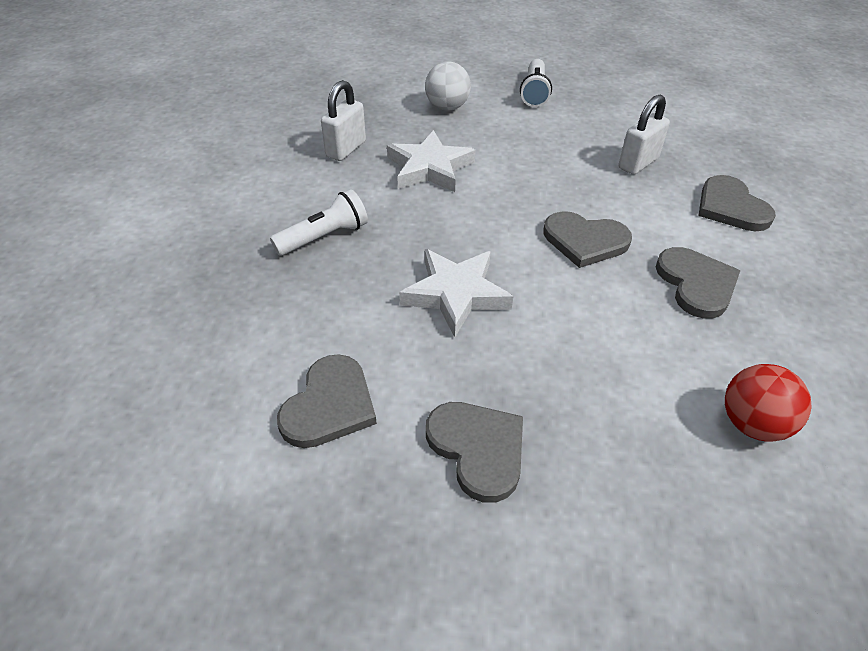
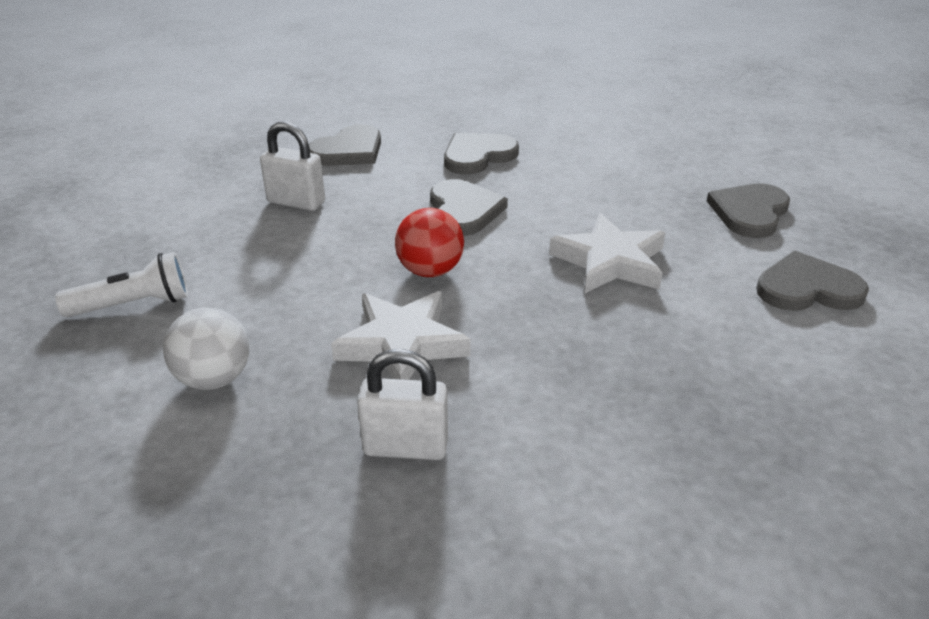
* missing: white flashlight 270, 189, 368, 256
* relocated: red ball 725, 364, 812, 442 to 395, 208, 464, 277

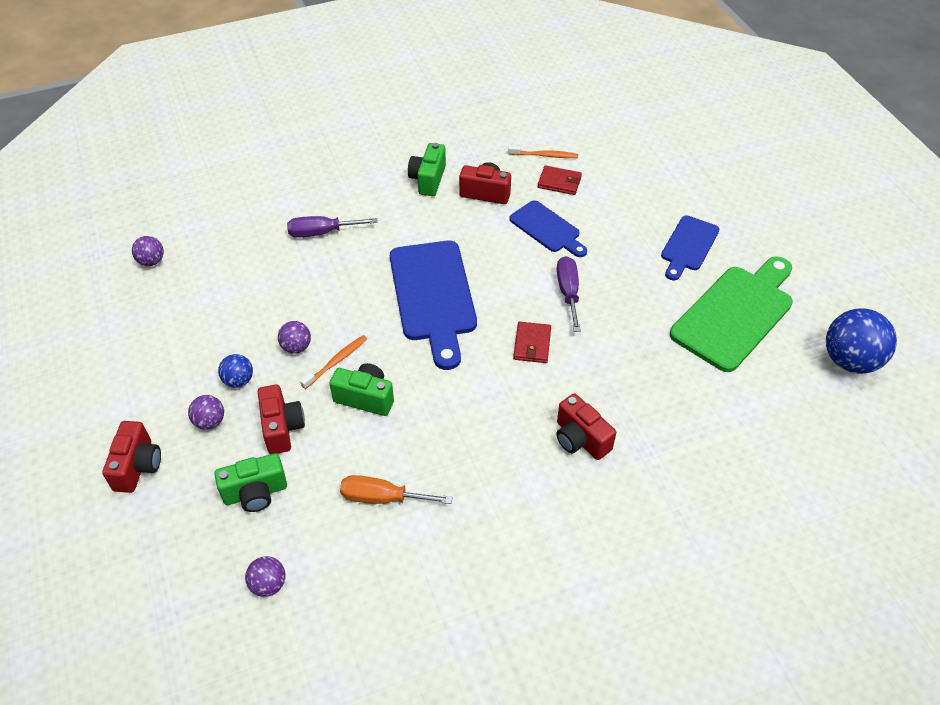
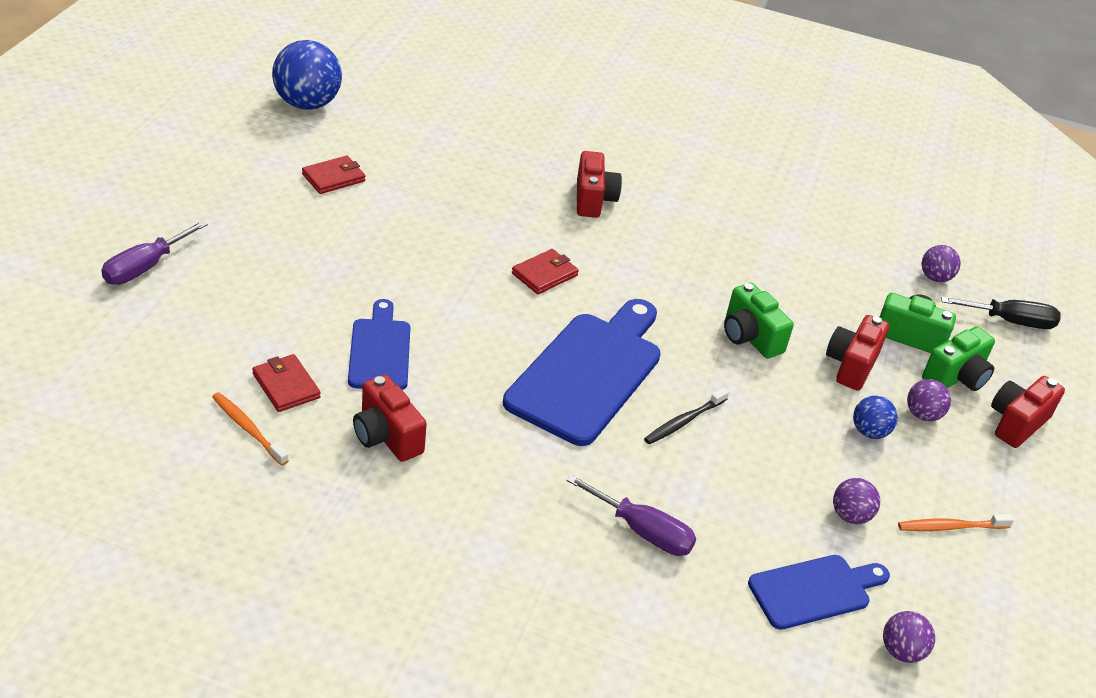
* relocated: purple ball 278, 321, 311, 354 to 833, 478, 880, 524
* relocated: orange toothbrush 300, 335, 367, 389 to 898, 514, 1014, 531
* missing: orange screwdriver 340, 475, 453, 504
* relocated: green camera 408, 143, 446, 196 to 922, 326, 995, 391
* relocated: purple screwdriver 557, 256, 581, 332 to 101, 221, 208, 285
* relocated: blue cutting board 661, 216, 719, 280 to 748, 555, 890, 630
* exchanged: green cutting board 670, 256, 793, 372 to red wallet 302, 156, 365, 194
* appeared: black toothbrush 644, 388, 729, 444
* appeared: black screwdriver 941, 297, 1061, 329

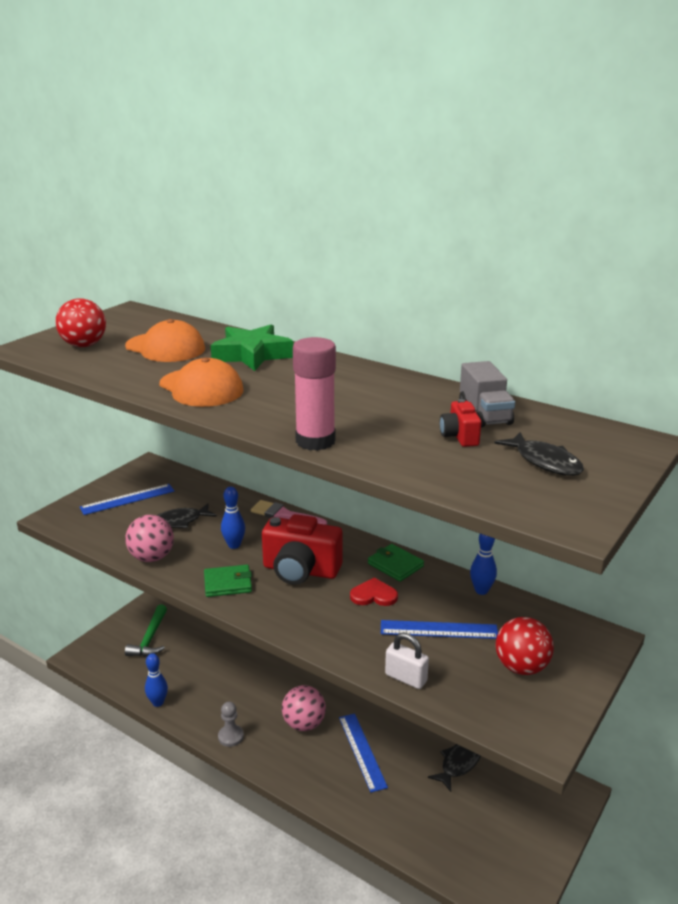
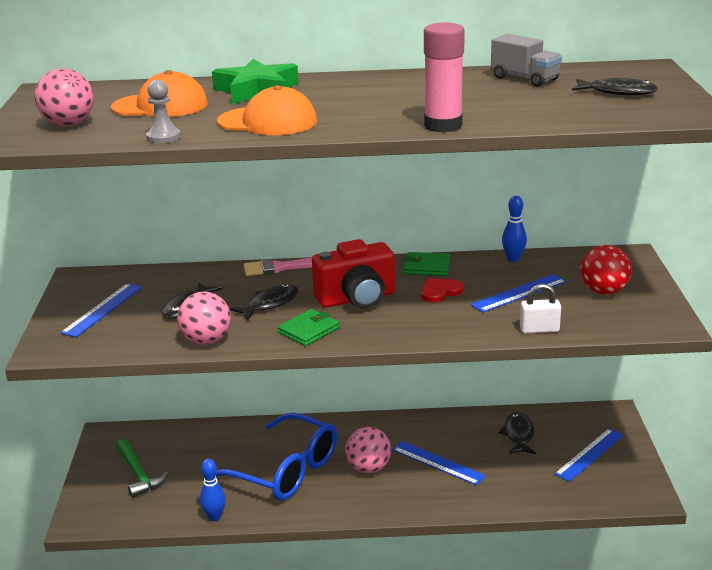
* colour: red ball 56, 298, 106, 347 to pink ball 35, 68, 94, 126
* relocated: grey pawn 218, 702, 244, 747 to 146, 80, 181, 143
* exchanged: blue bowling pin 221, 486, 245, 549 to black fish 230, 284, 299, 320
* missing: red camera 440, 399, 481, 447
* appeared: blue glasses 216, 413, 337, 500
* appeared: blue ruler 554, 429, 624, 482

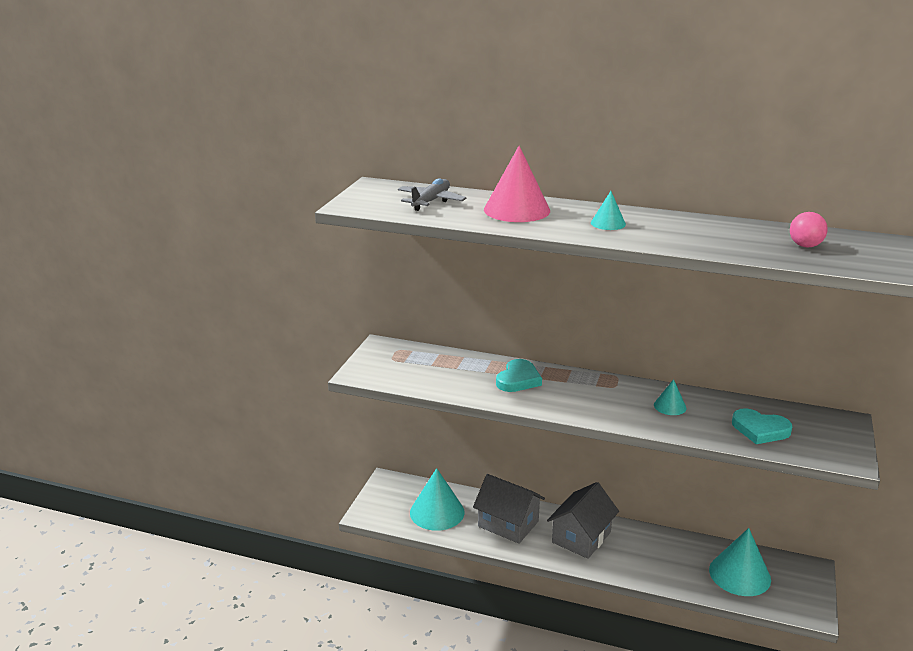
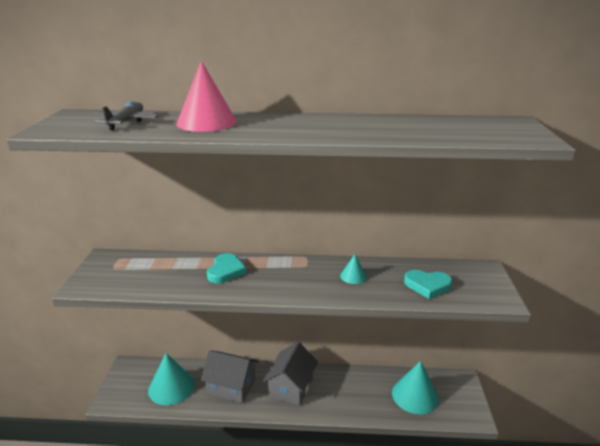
* missing: turquoise cone 591, 191, 626, 230
* missing: pink ball 790, 212, 828, 248

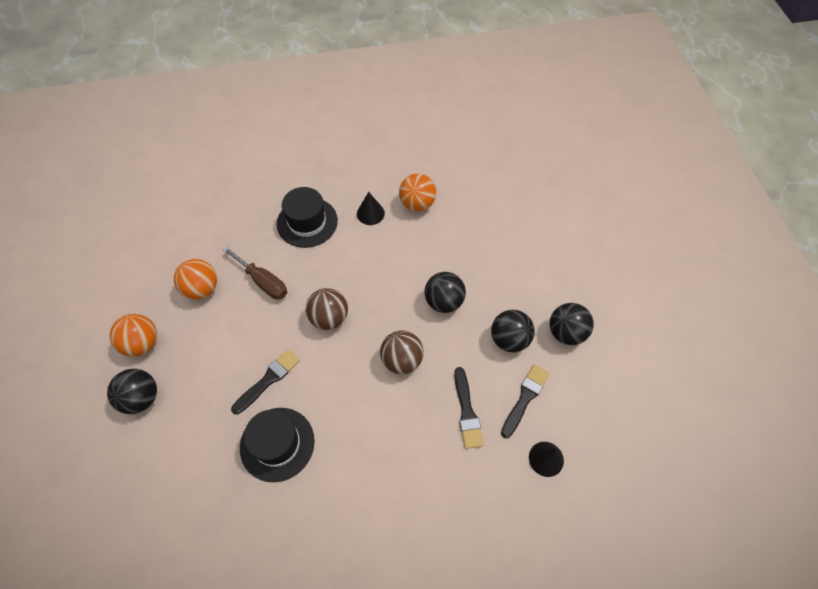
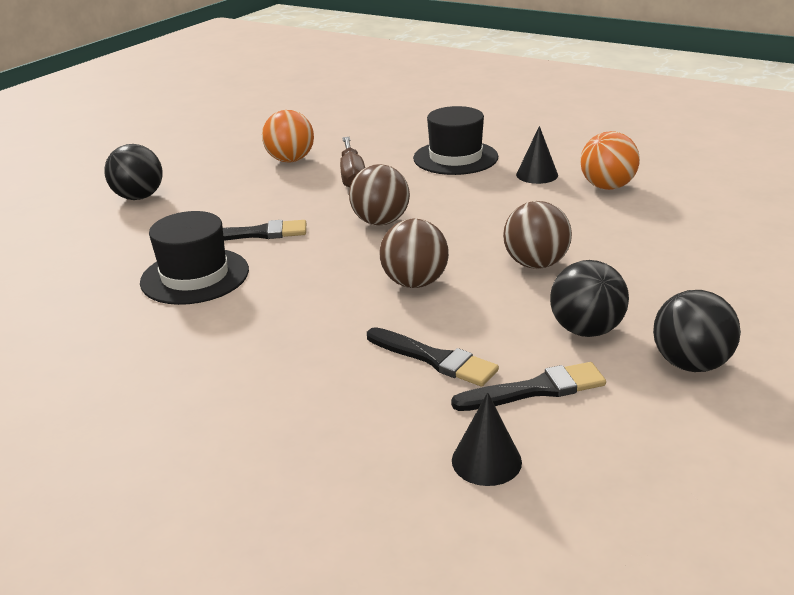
* missing: orange ball 110, 314, 157, 357
* colour: black ball 425, 272, 466, 313 to brown ball 503, 201, 572, 269
* spun: black brush 454, 367, 484, 449 = 367, 327, 499, 387 90 degrees counterclockwise

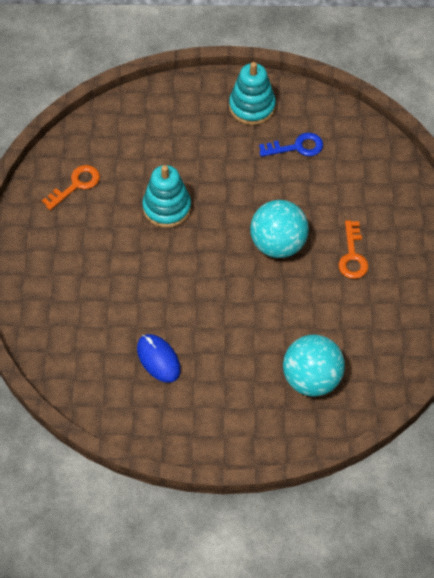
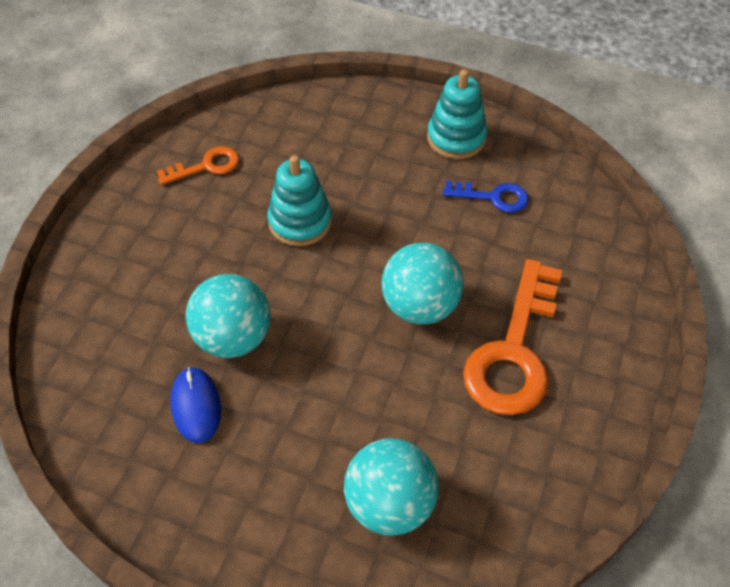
* size: orange key 338, 220, 368, 279 = 463, 259, 562, 415 x1.95
* appeared: turquoise ball 185, 274, 271, 358

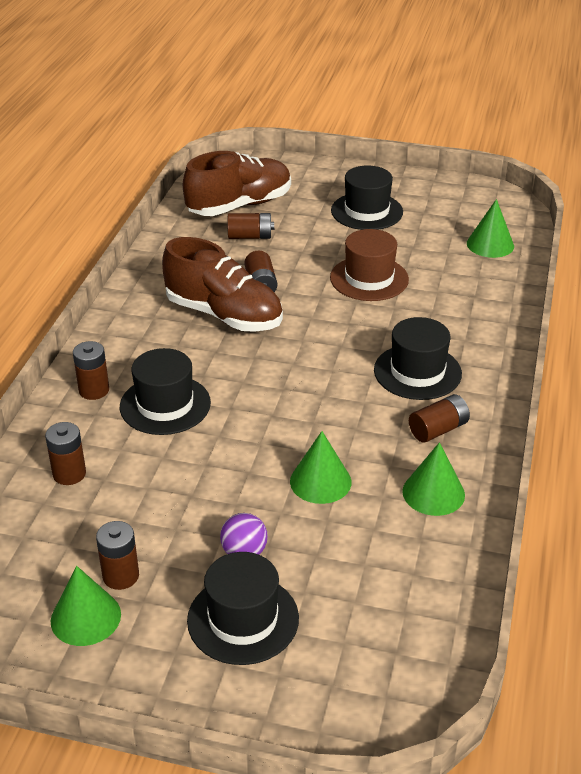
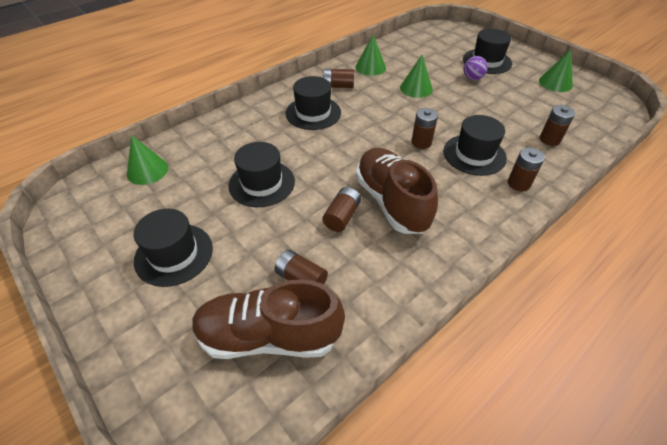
* relocated: brown battery 96, 521, 139, 590 to 411, 108, 438, 149
* colour: brown hat 330, 229, 409, 301 to black hat 228, 142, 295, 207

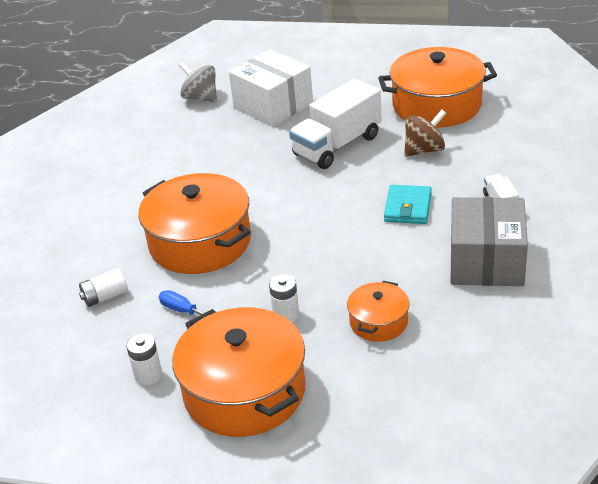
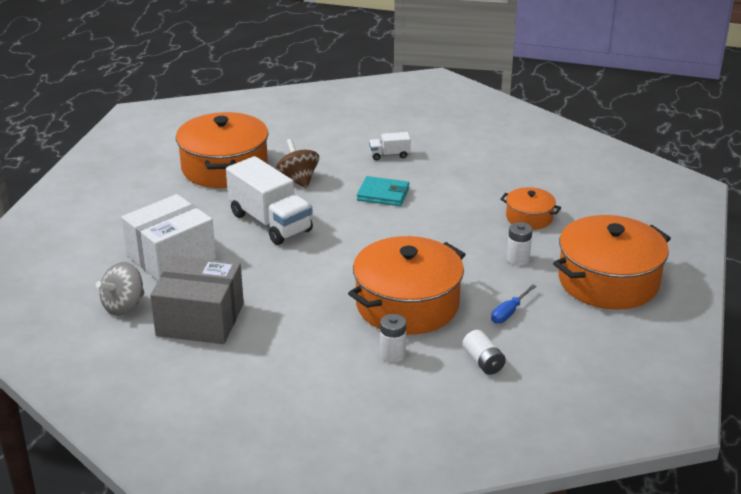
* relocated: white battery 126, 333, 162, 385 to 380, 314, 406, 362
* relocated: grey box 450, 197, 528, 286 to 150, 256, 244, 344

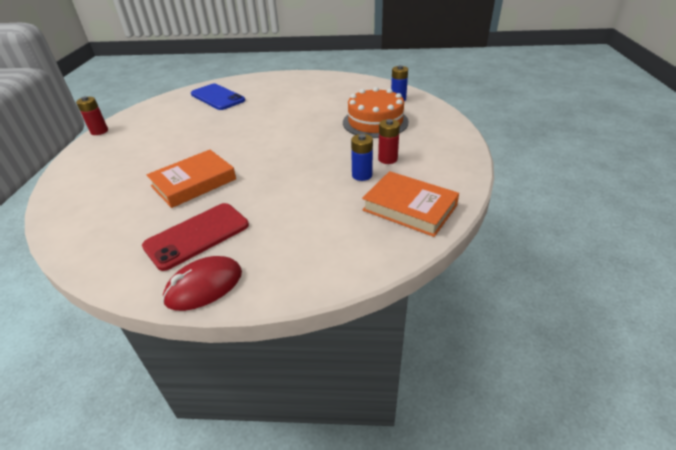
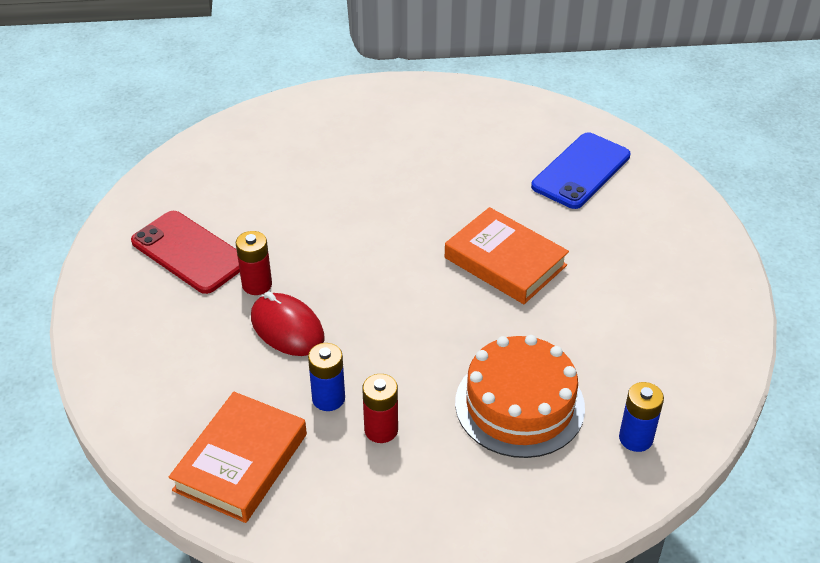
* relocated: red battery 76, 96, 108, 135 to 236, 231, 272, 295
* relocated: orange book 146, 150, 236, 208 to 445, 207, 569, 304
* relocated: red mouse 162, 256, 242, 311 to 251, 291, 325, 356

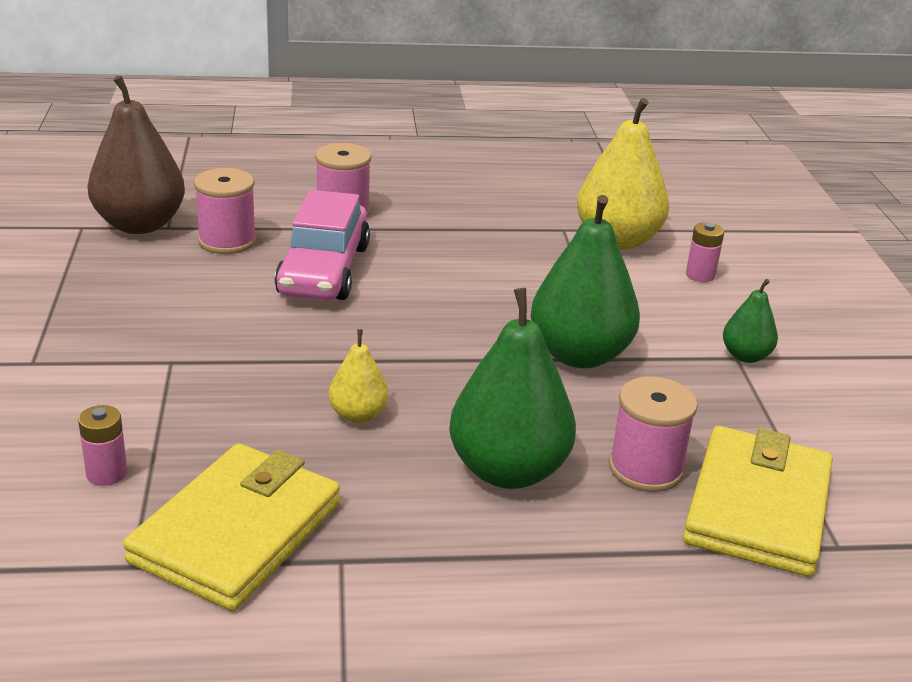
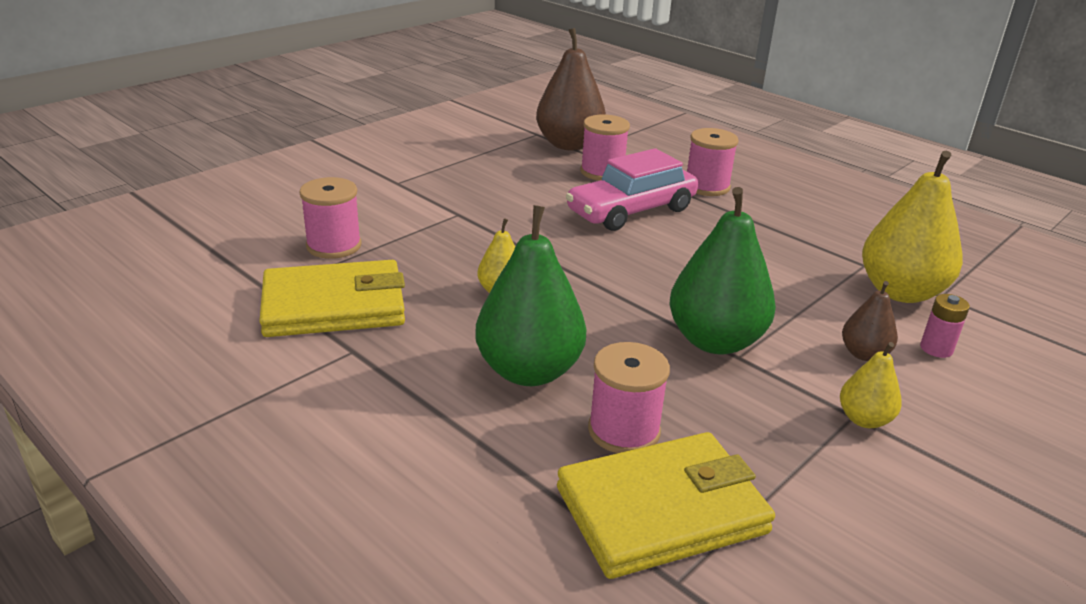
* exchanged: pink battery 78, 405, 127, 486 to pink spool 299, 177, 362, 259
* colour: green pear 723, 279, 778, 363 to yellow pear 840, 342, 902, 428
* appeared: brown pear 842, 281, 898, 361

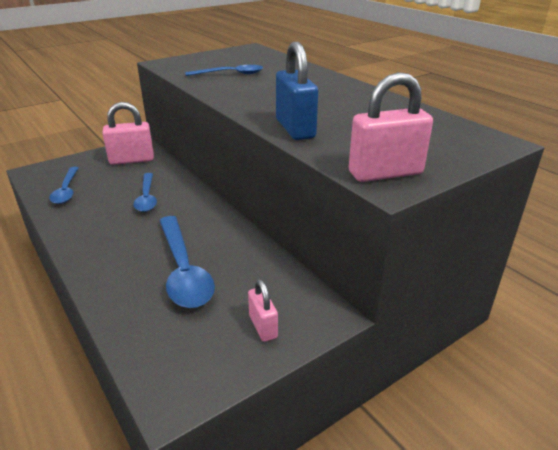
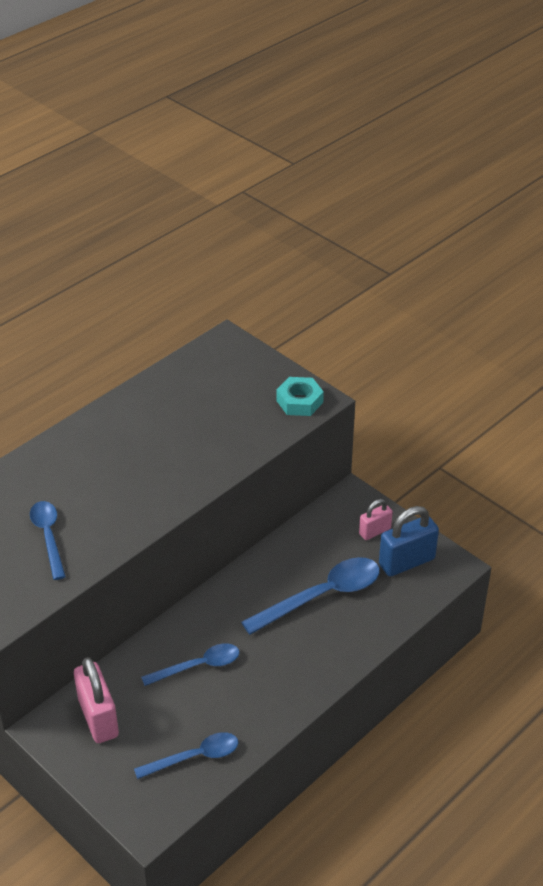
* relocated: blue padlock 276, 42, 318, 140 to 379, 506, 439, 577
* exchanged: pink padlock 349, 72, 433, 182 to turquoise nut 276, 377, 324, 416

